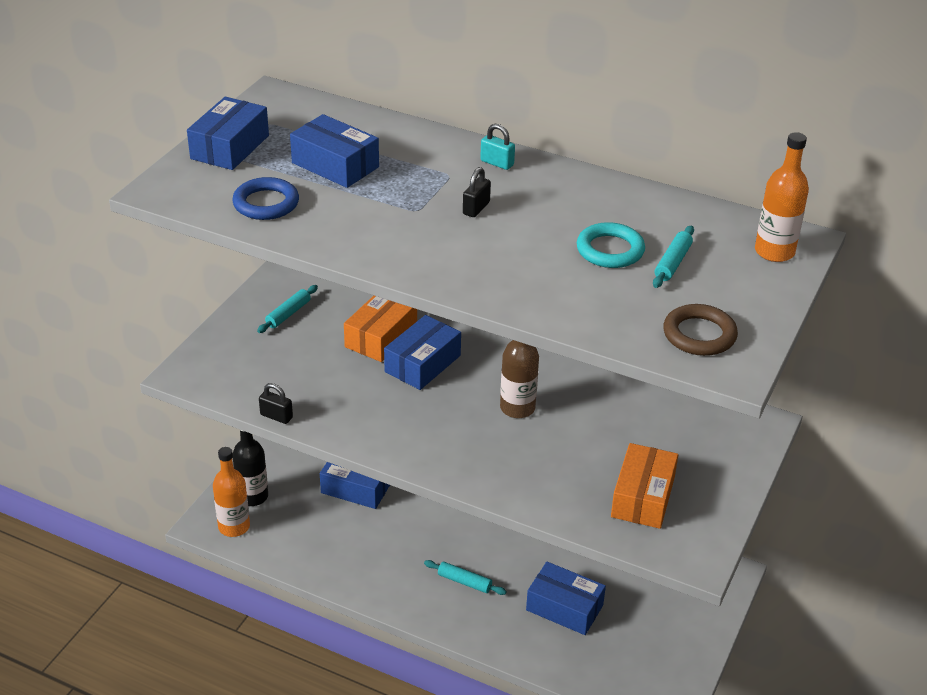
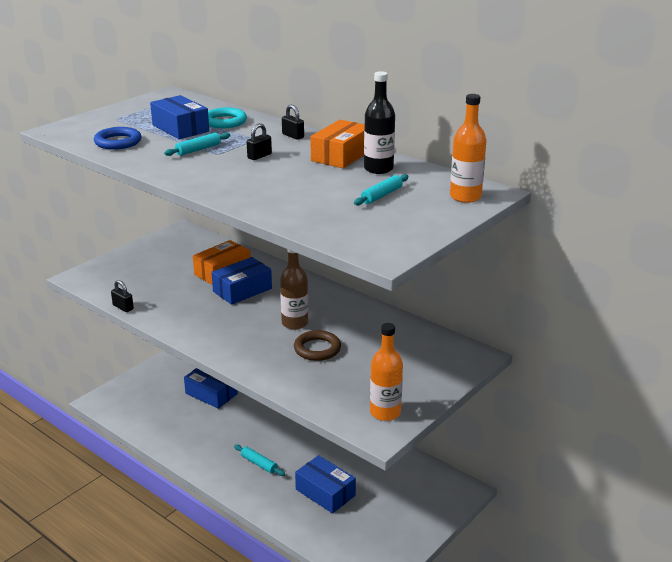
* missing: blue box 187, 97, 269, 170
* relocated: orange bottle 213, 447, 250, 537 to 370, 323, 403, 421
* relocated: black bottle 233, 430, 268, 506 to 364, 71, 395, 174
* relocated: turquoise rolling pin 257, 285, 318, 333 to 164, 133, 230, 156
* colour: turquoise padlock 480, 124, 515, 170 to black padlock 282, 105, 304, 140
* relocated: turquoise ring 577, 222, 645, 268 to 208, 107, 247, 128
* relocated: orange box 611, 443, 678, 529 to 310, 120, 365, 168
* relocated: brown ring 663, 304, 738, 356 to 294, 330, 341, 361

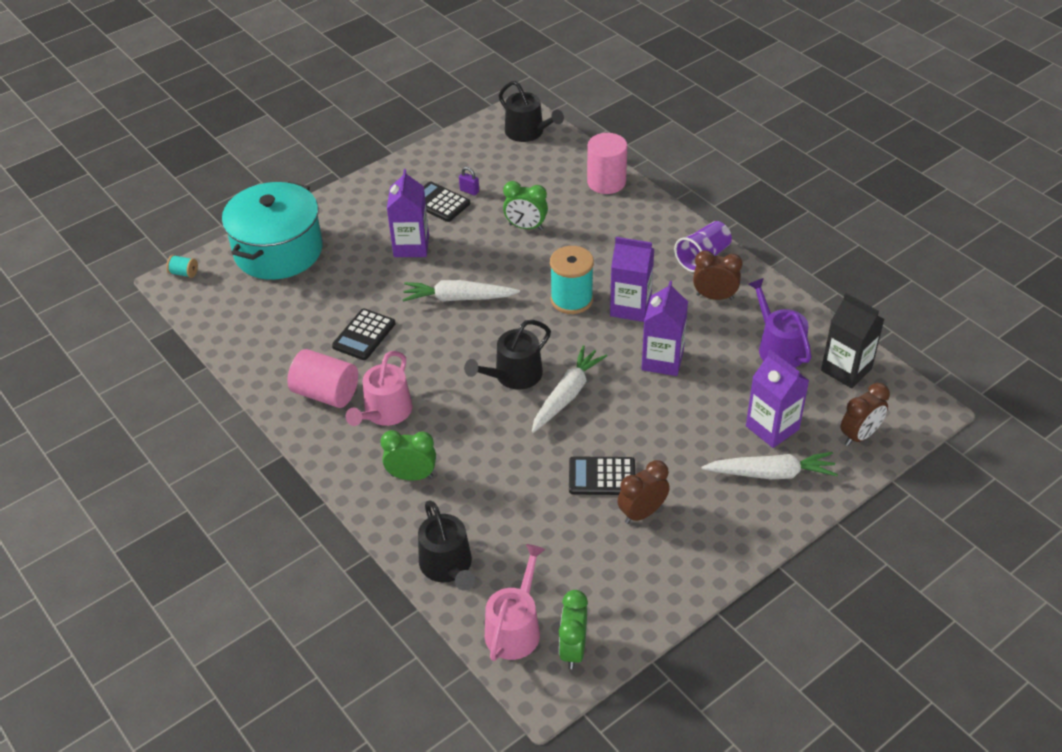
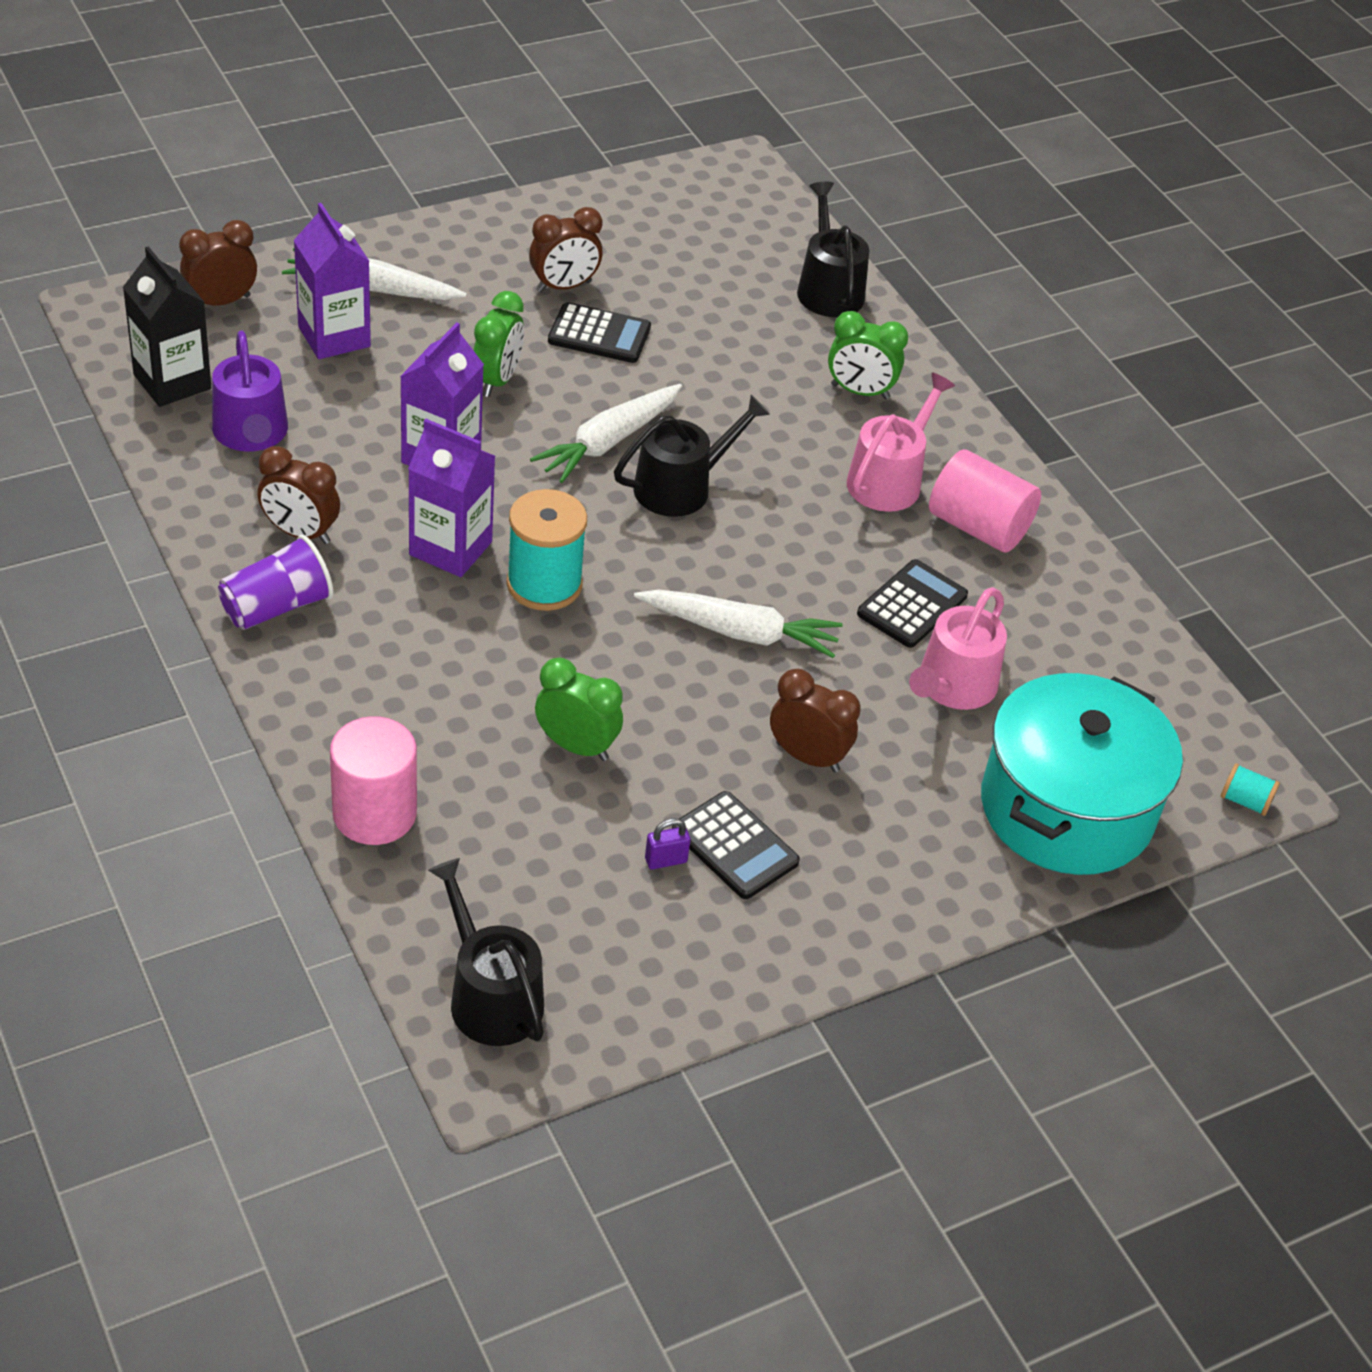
* exchanged: purple carton 387, 169, 429, 257 to brown clock 770, 669, 860, 772
* spun: purple padlock 459, 167, 479, 196 = 645, 818, 691, 869 60 degrees counterclockwise
* relocated: pink watering can 485, 544, 546, 661 to 909, 587, 1007, 710
* relocated: green clock 559, 590, 588, 669 to 473, 291, 524, 397

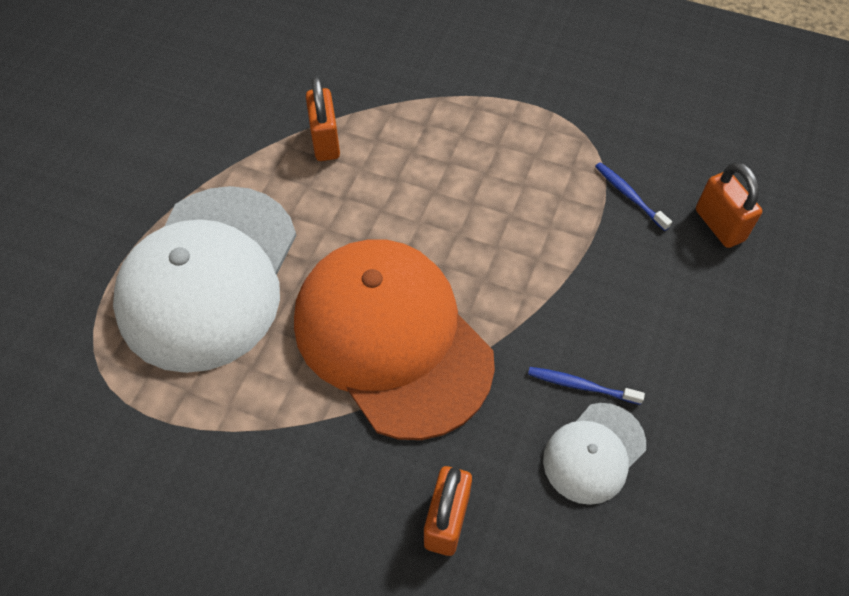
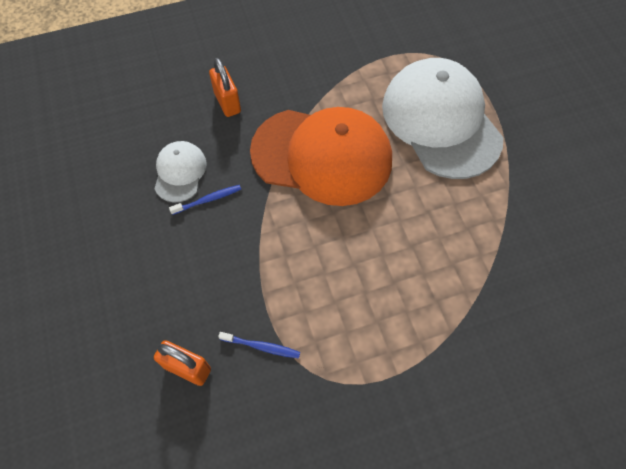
* missing: orange padlock 306, 76, 340, 161

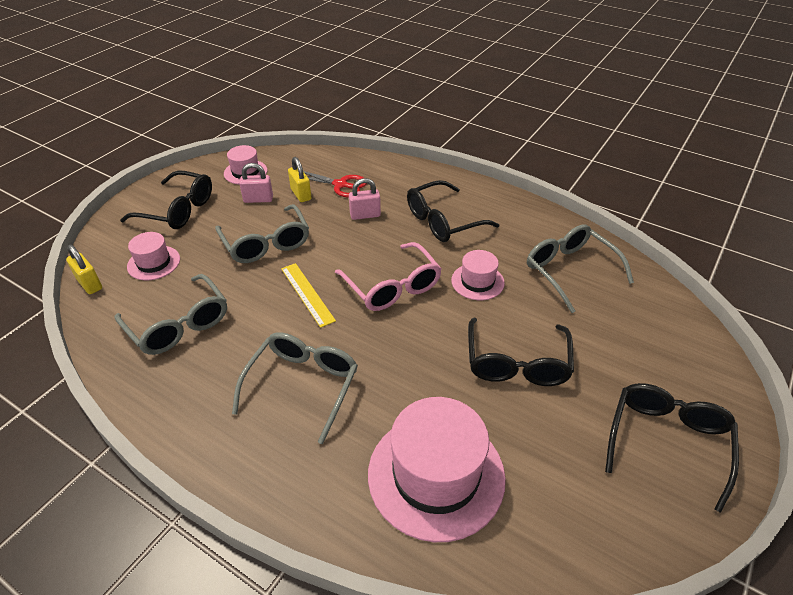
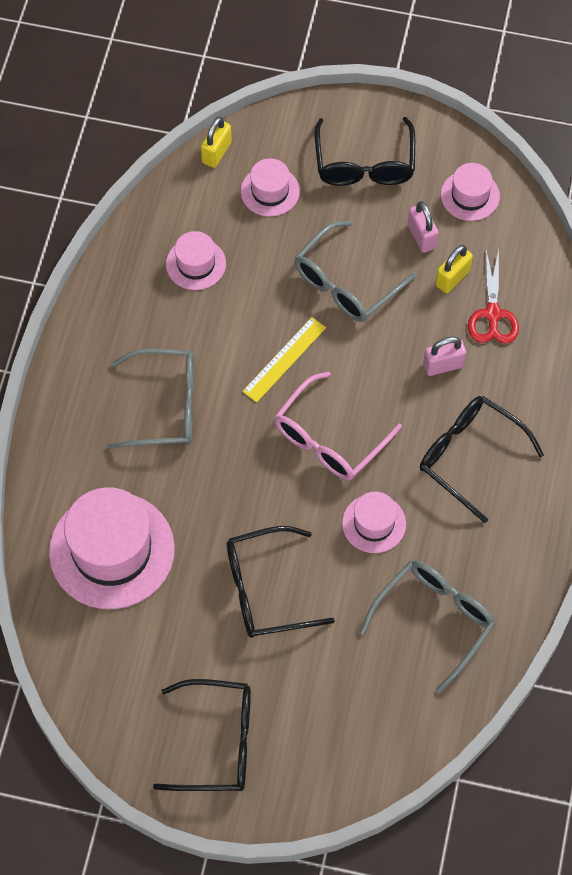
* exchanged: grey glasses 114, 274, 227, 355 to pink hat 166, 231, 226, 290
* spun: pink padlock 349, 178, 381, 220 = 423, 337, 466, 376 75 degrees counterclockwise

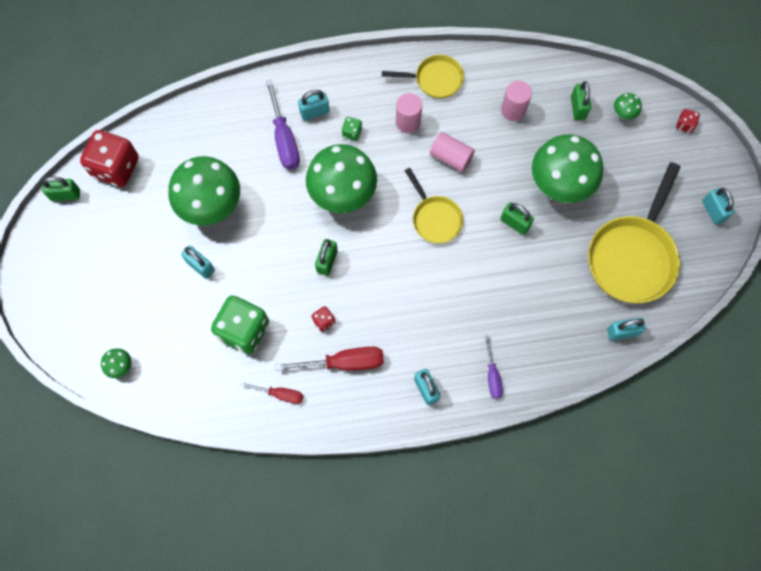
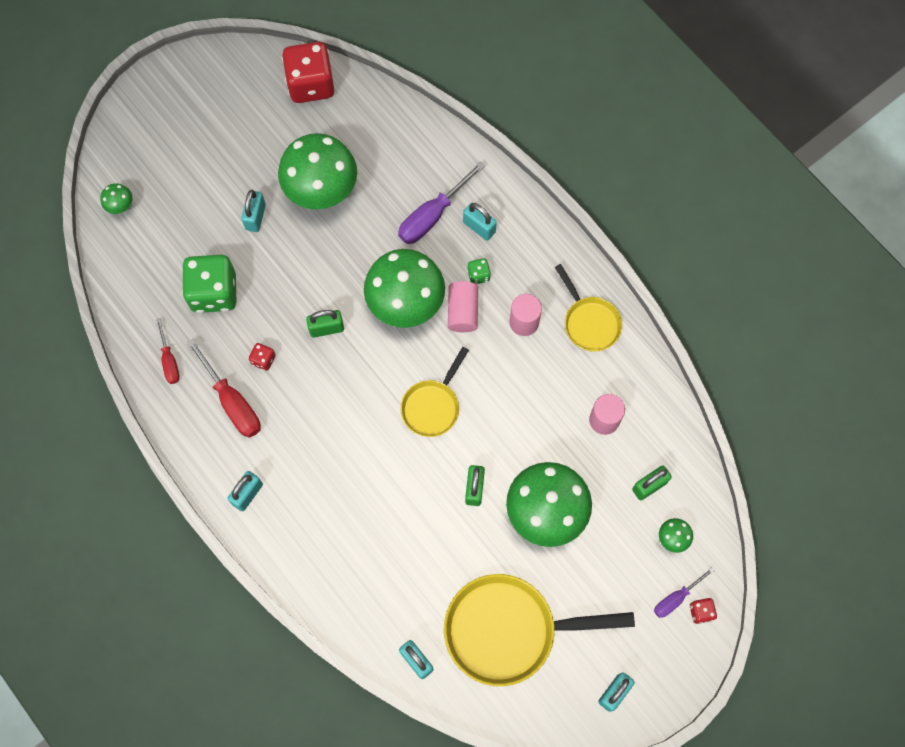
* missing: green padlock 42, 177, 80, 201
* relocated: pink cylinder 430, 132, 475, 172 to 448, 281, 478, 332
* relocated: purple screwdriver 485, 335, 503, 398 to 654, 567, 714, 618

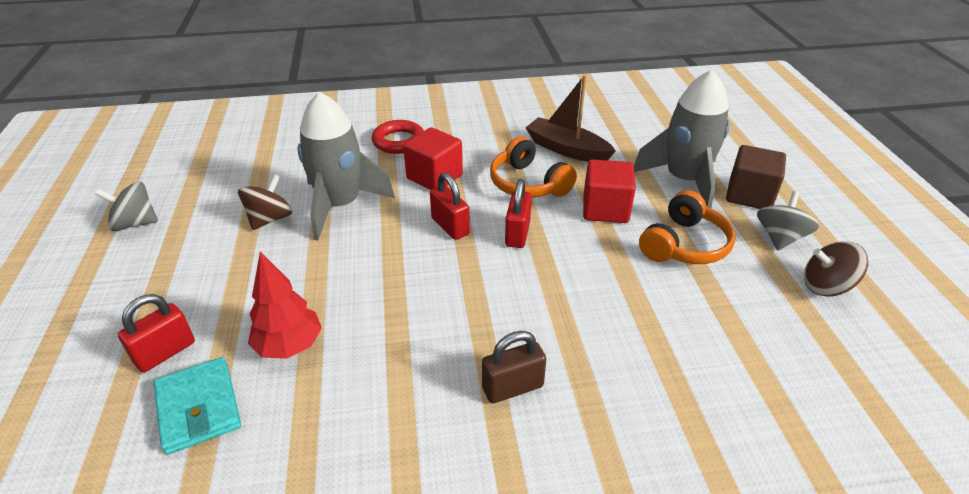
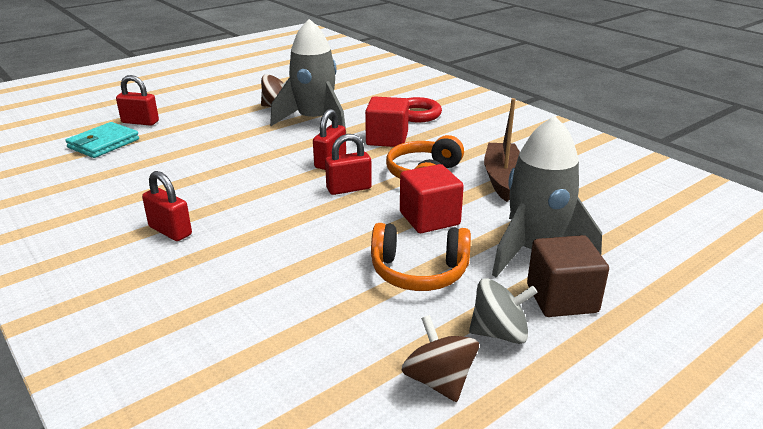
* missing: grey spinning top 95, 182, 158, 231
* missing: red tree 248, 251, 322, 359
* colour: brown padlock 482, 331, 546, 403 to red padlock 142, 171, 192, 241

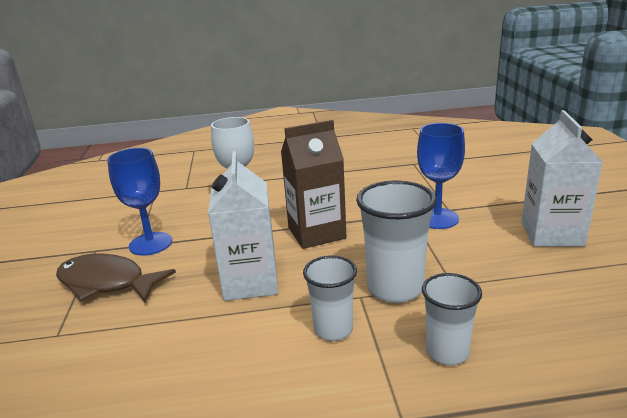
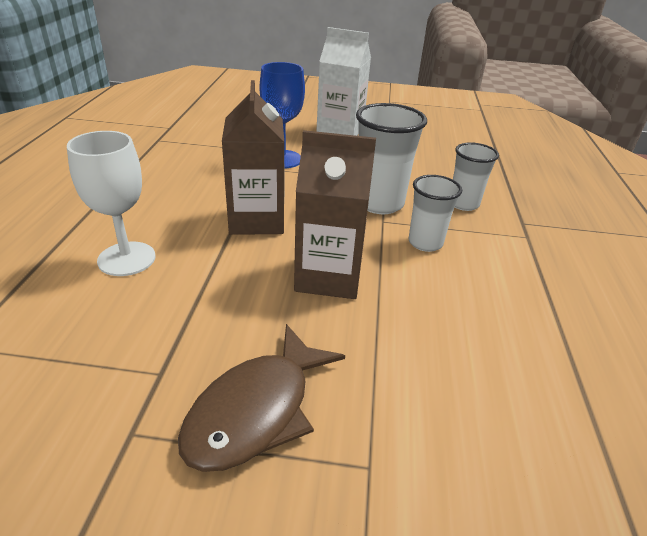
* missing: blue goblet 107, 148, 172, 256
* colour: white carton 208, 151, 278, 301 to brown carton 294, 130, 376, 299

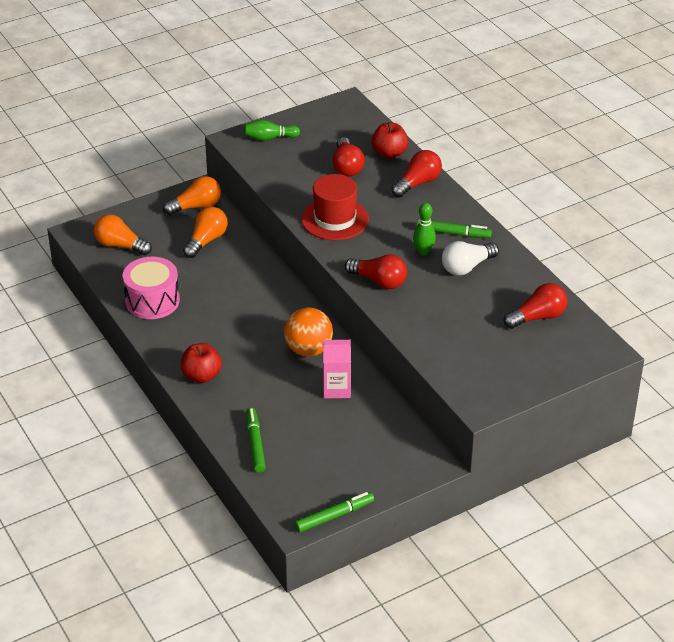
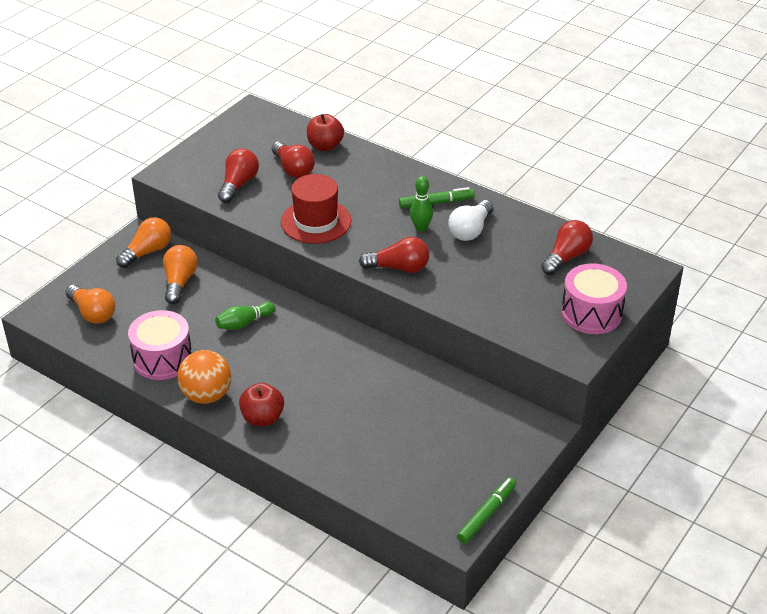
* spun: orange light bulb 94, 214, 152, 255 = 65, 284, 115, 324 135 degrees counterclockwise
* relocated: green bowling pin 244, 120, 300, 141 to 215, 302, 275, 330
* missing: green marker 246, 408, 266, 473
* relocated: orange ball 284, 308, 333, 357 to 178, 350, 231, 404
* missing: pink carton 323, 340, 351, 399
* relocated: red light bulb 391, 150, 442, 197 to 218, 148, 259, 203
* appeared: pink drum 561, 263, 627, 334

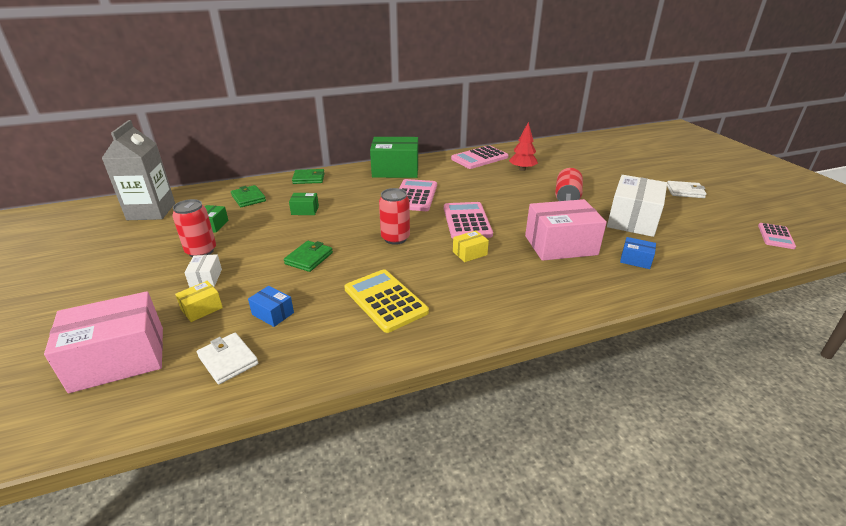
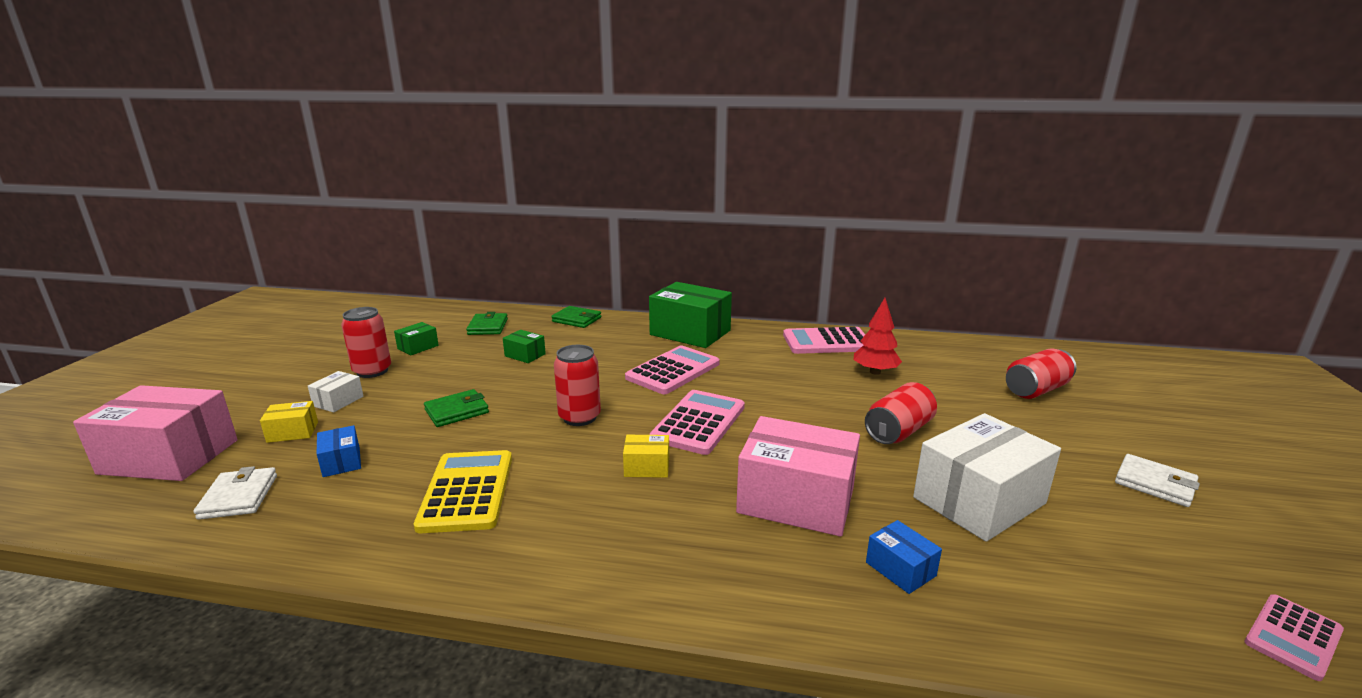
* missing: grey carton 102, 120, 175, 220
* appeared: red can 1006, 348, 1076, 399

